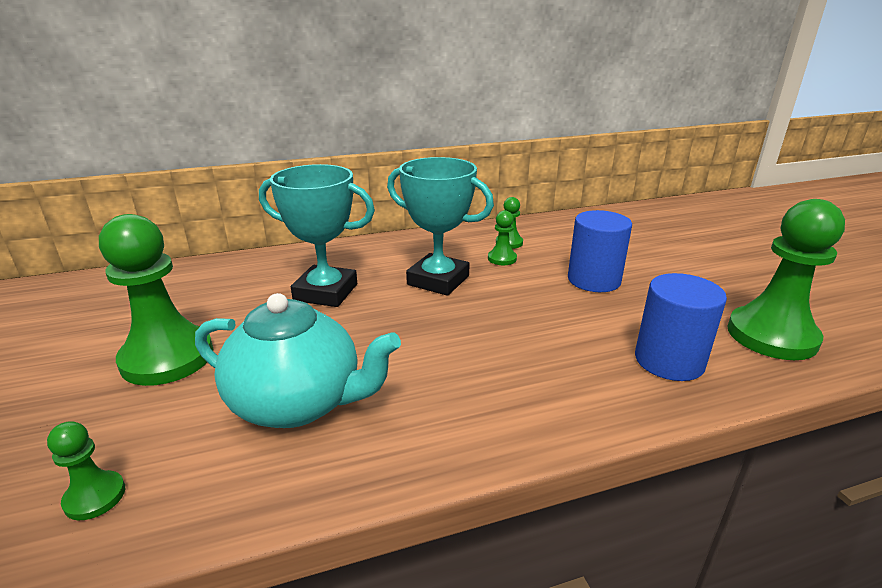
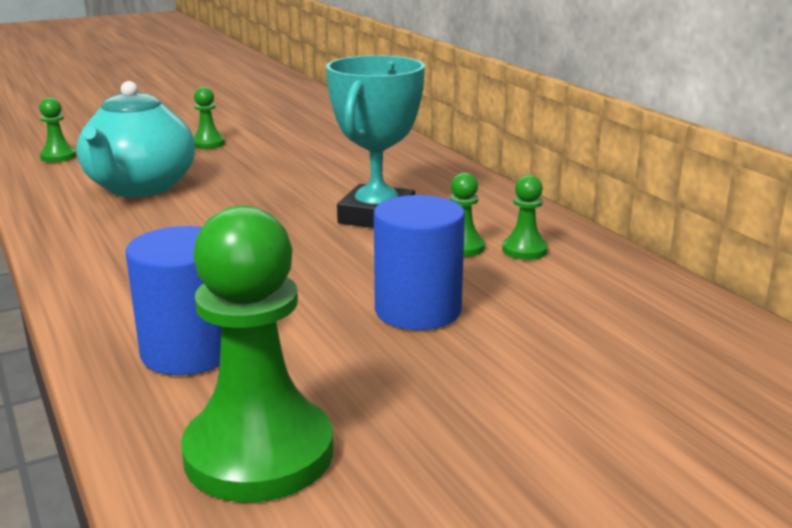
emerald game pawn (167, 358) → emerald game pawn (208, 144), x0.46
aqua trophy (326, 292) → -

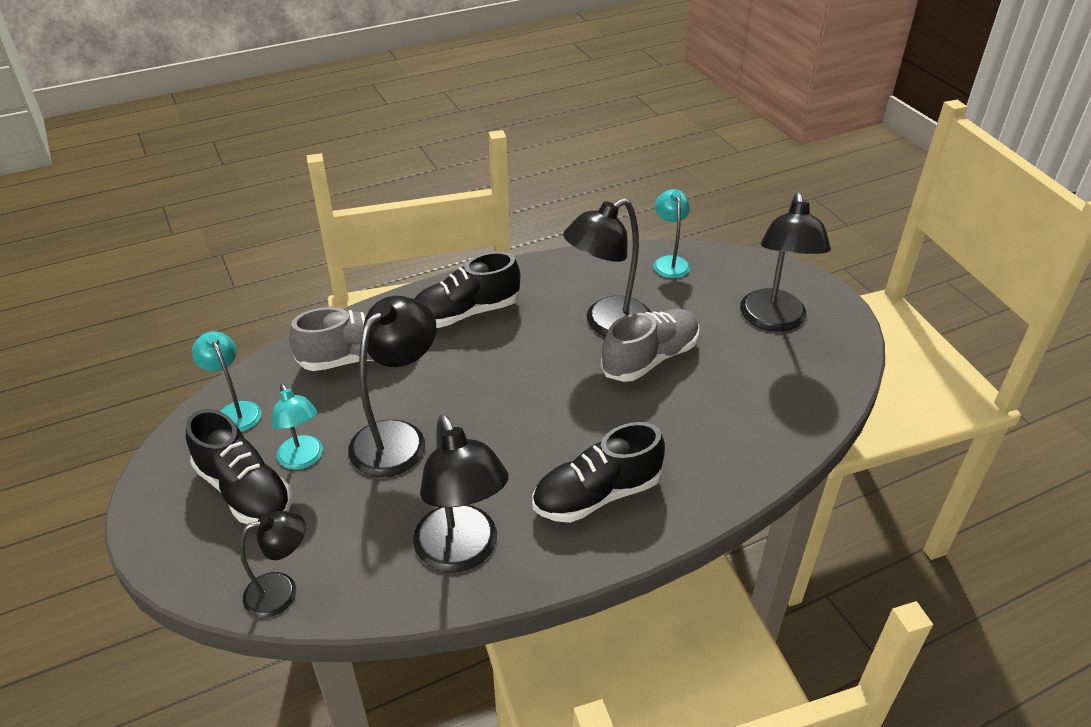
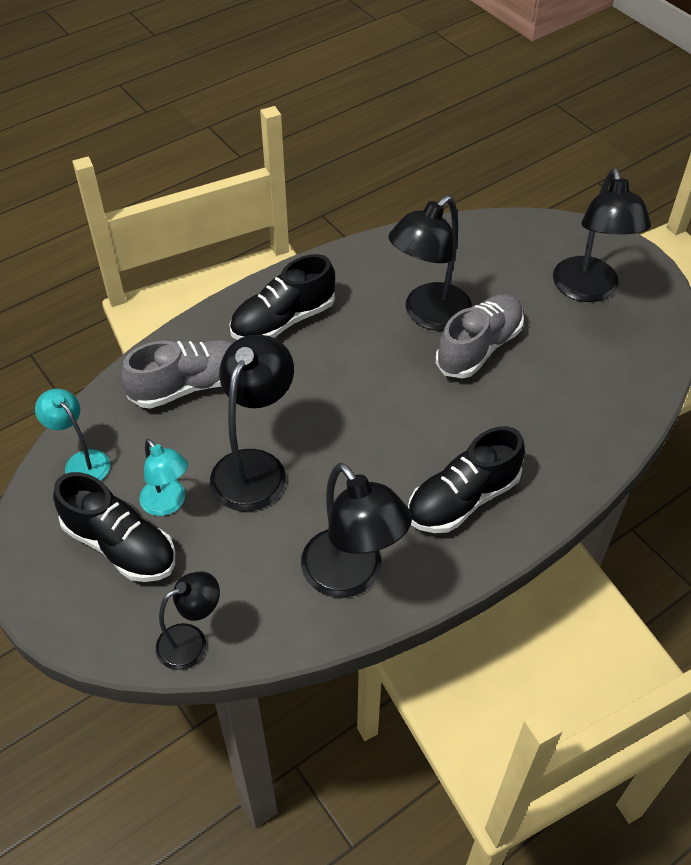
aqua reading lamp (669, 262) → -

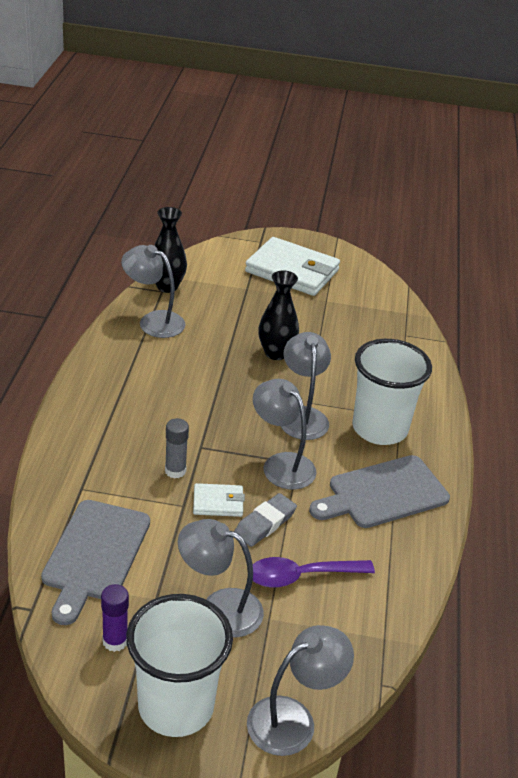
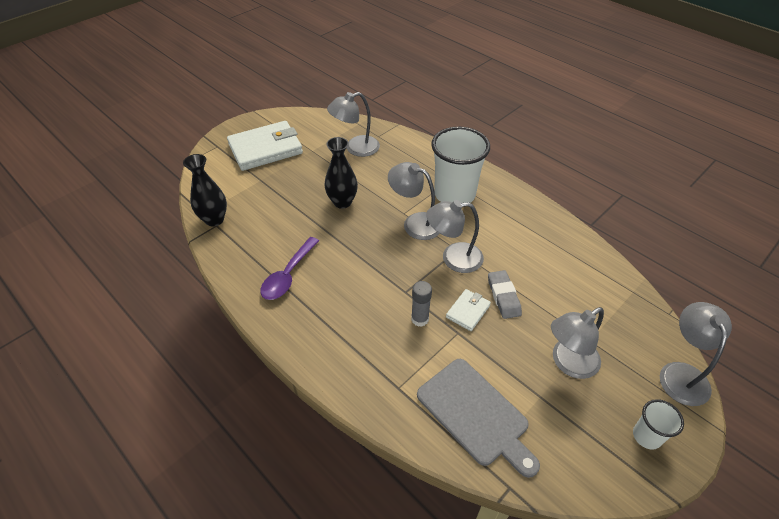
royal purple spoon (301, 576) → royal purple spoon (288, 275), relocated
grey reading lamp (153, 321) → grey reading lamp (355, 148), relocated
white beaker (176, 706) → white beaker (647, 436), x0.49
royal purple glue stick (115, 641) → -
grey chopping board (383, 493) → -

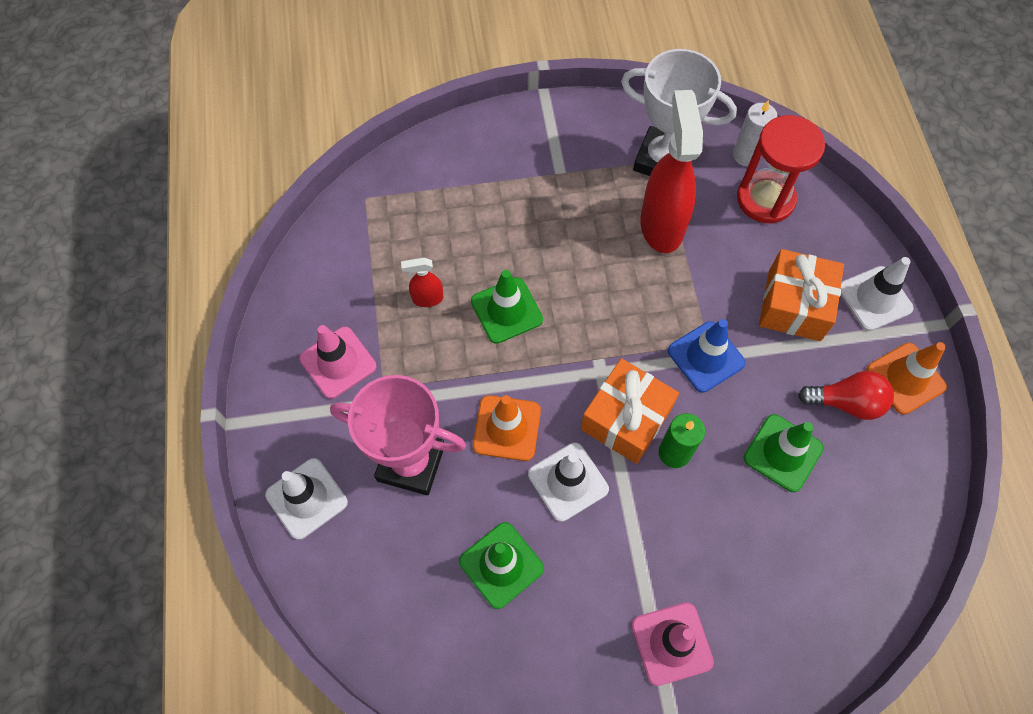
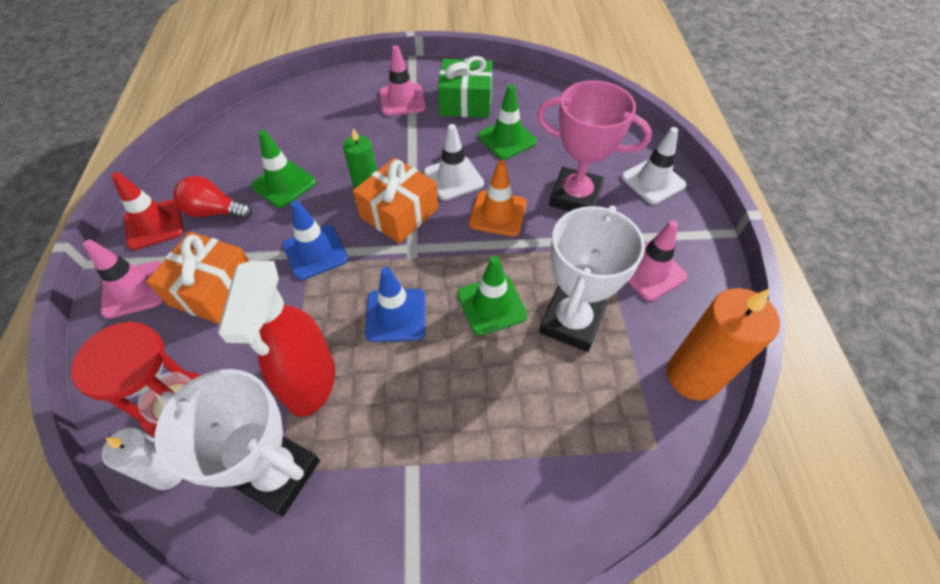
white safety cone (874, 298) → rosy safety cone (133, 289)
orange-coloured safety cone (905, 378) → red safety cone (154, 224)
- → cobalt safety cone (396, 315)
- → emerald wrapped gift (466, 102)
red spray cleaner (427, 298) → white trophy (571, 322)
- → orange-coloured candle (692, 376)

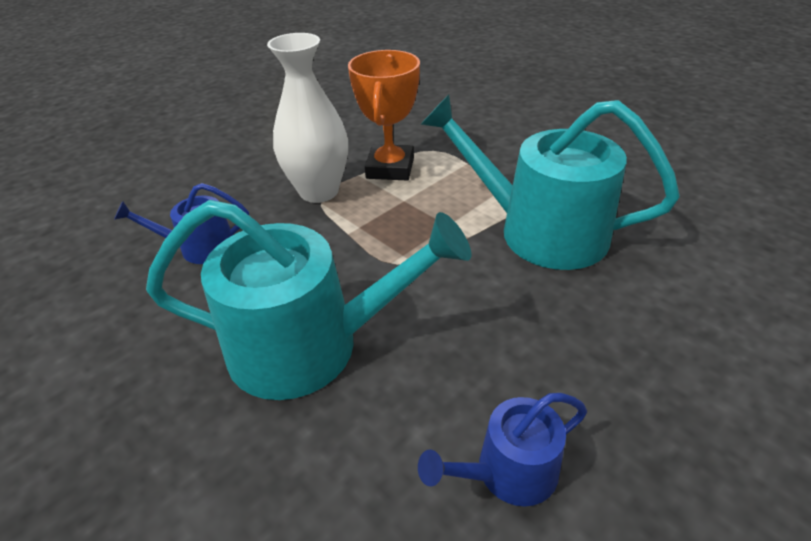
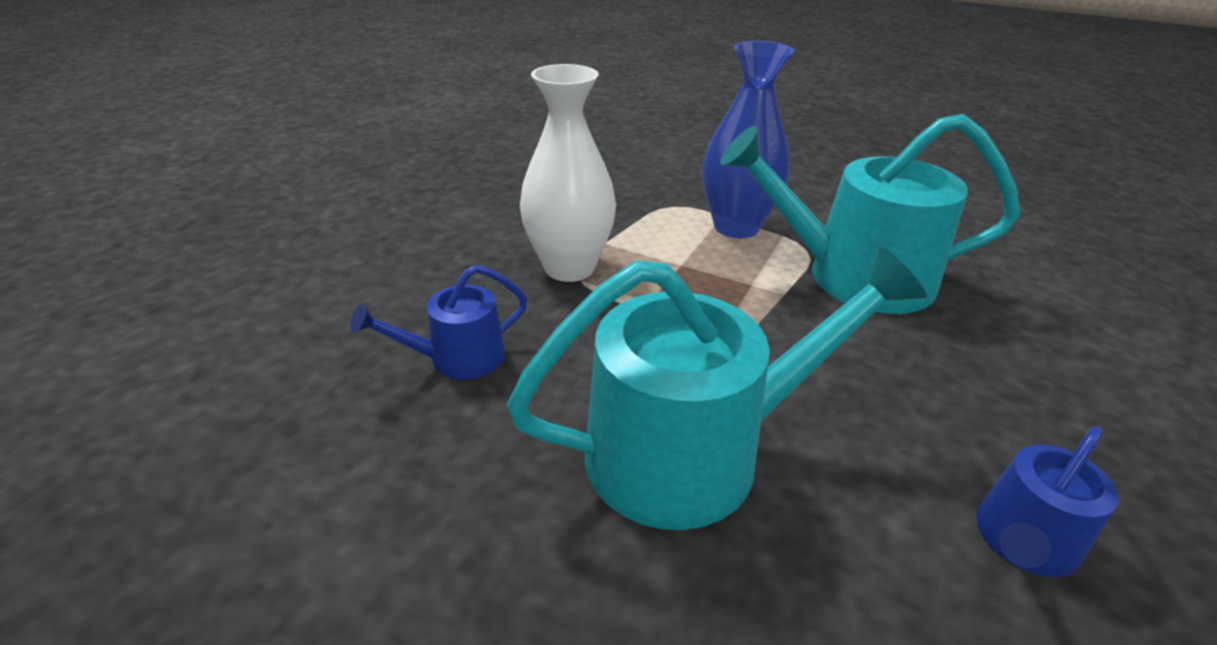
- → cobalt tall vase (736, 227)
orange-coloured trophy (390, 168) → -

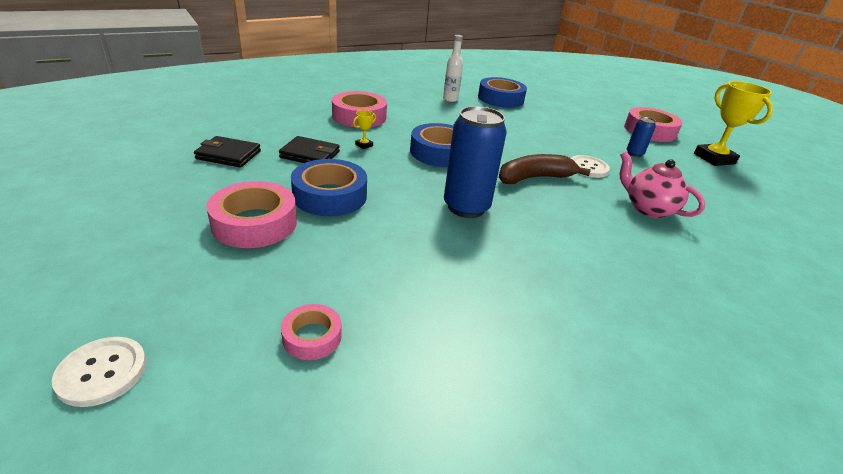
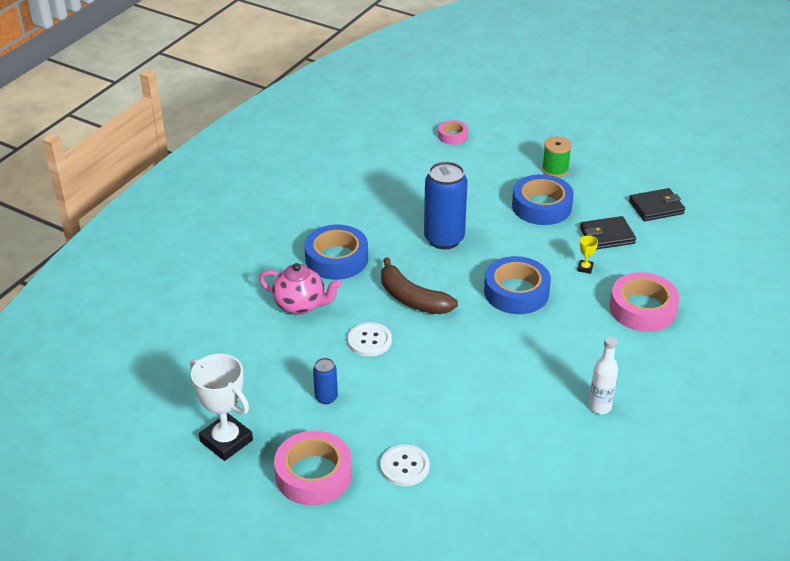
yellow trophy (714, 158) → white trophy (226, 441)
cobalt roll of tape (500, 99) → cobalt roll of tape (336, 259), relocated
white sewing button (102, 372) → white sewing button (404, 466), relocated
russet banana fruit (535, 178) → russet banana fruit (412, 298), 90 degrees clockwise
rosy roll of tape (254, 223) → emerald reel of thread (555, 170)

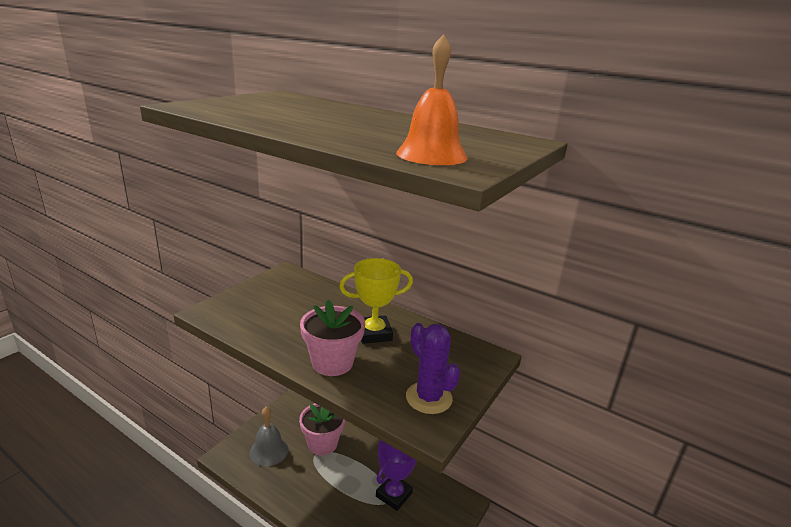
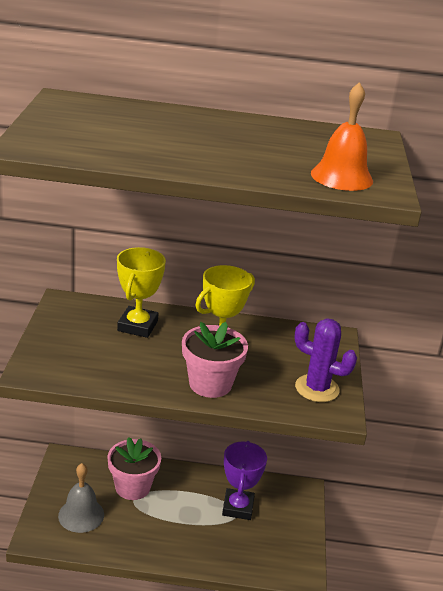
- → yellow trophy (137, 326)

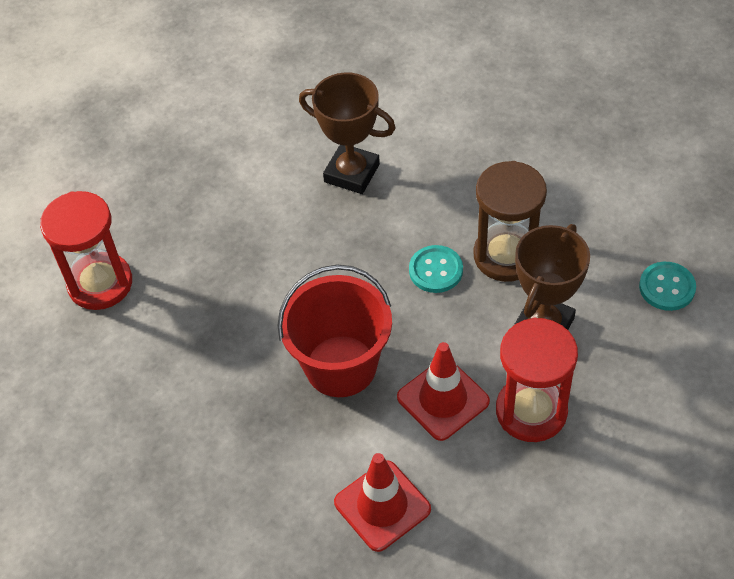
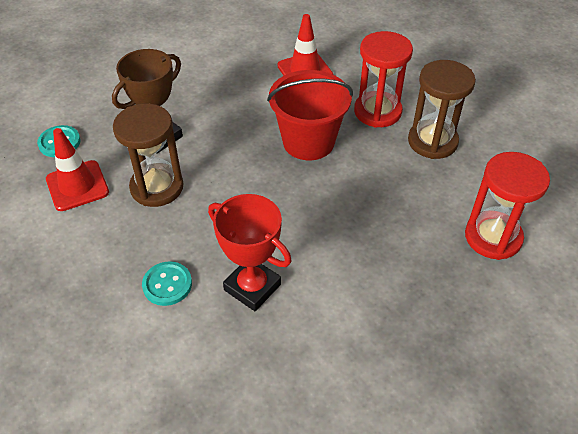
red safety cone (443, 399) → red safety cone (77, 186), relocated
aqua sewing button (435, 270) → aqua sewing button (167, 284), relocated
russet trophy (352, 173) → red trophy (252, 287)
red hourglass (531, 411) → red hourglass (377, 111), relocated
- → russet hourglass (432, 141)

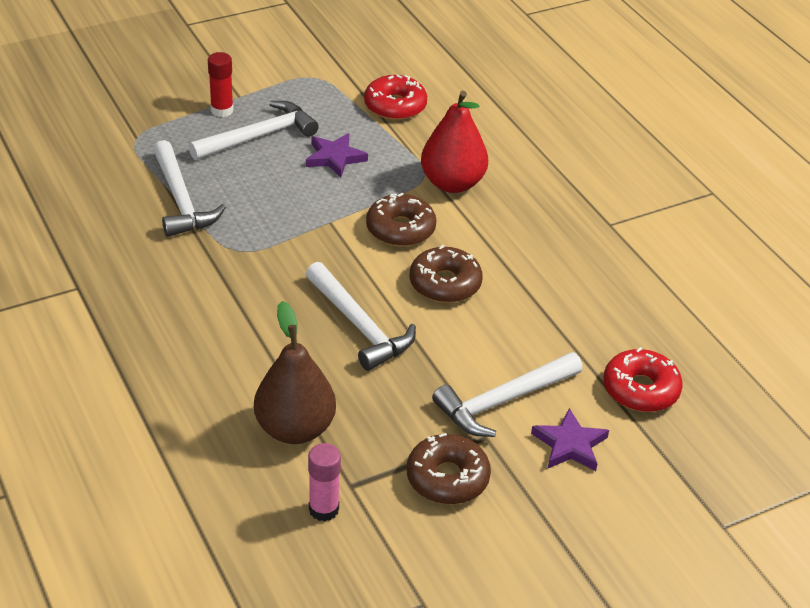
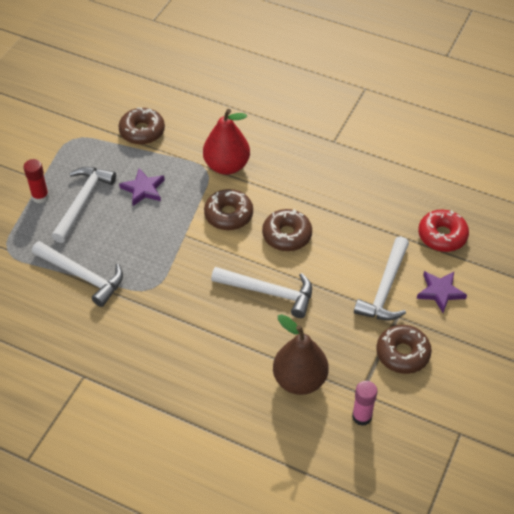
red glazed donut (395, 106) → russet glazed donut (142, 131)

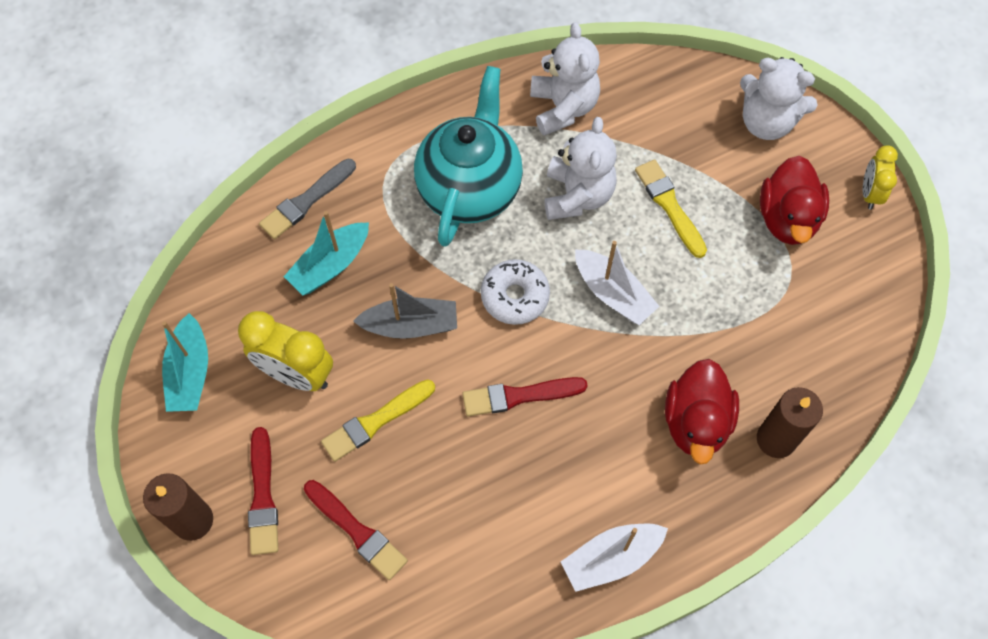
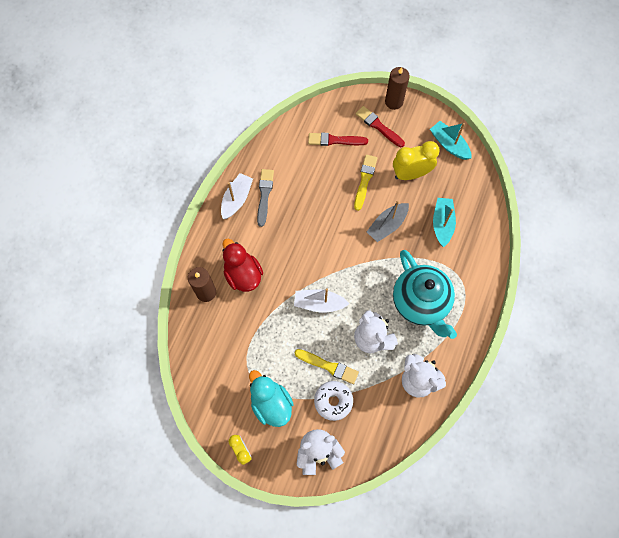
red toy duck (787, 218) → aqua toy duck (271, 403)
grey paintbrush (306, 201) → grey paintbrush (264, 195), relocated
white glazed donut (515, 296) → white glazed donut (333, 401), relocated
red paintbrush (519, 396) → -

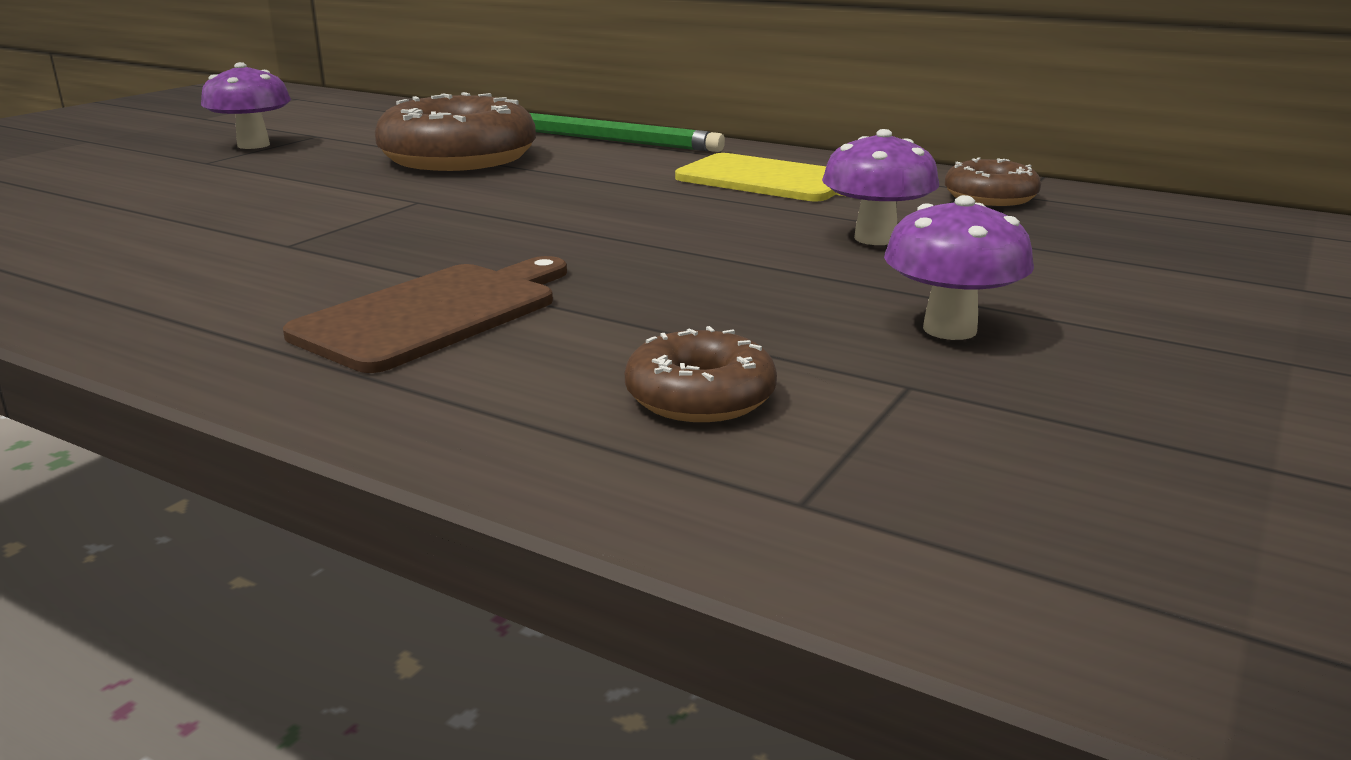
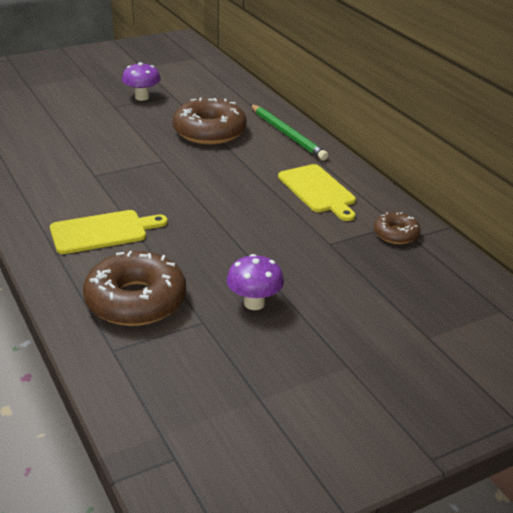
russet chopping board (434, 314) → yellow chopping board (102, 232)
russet glazed donut (700, 397) → russet glazed donut (136, 301), x1.93
royal purple mushroom (875, 238) → -

